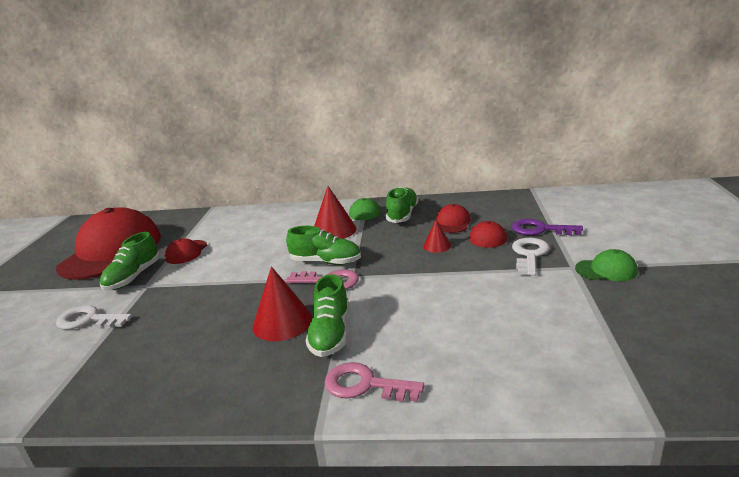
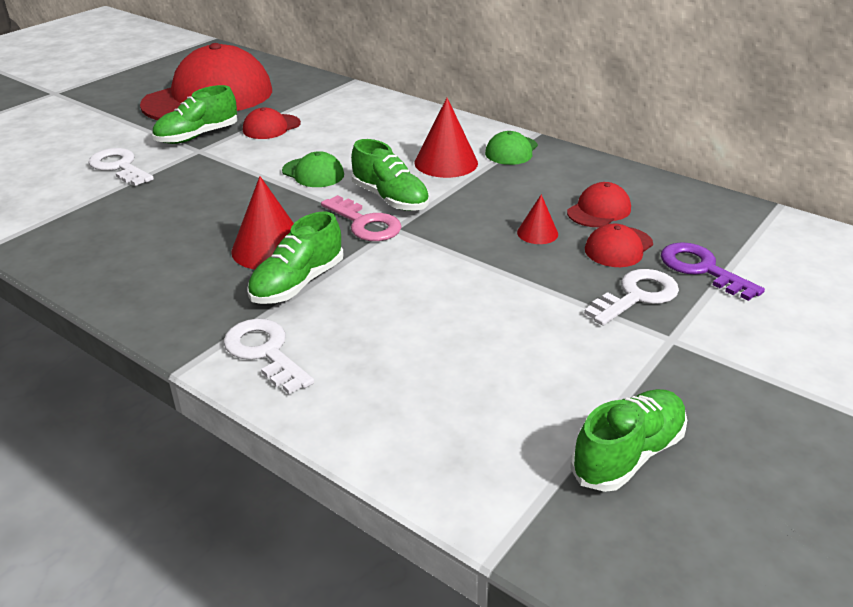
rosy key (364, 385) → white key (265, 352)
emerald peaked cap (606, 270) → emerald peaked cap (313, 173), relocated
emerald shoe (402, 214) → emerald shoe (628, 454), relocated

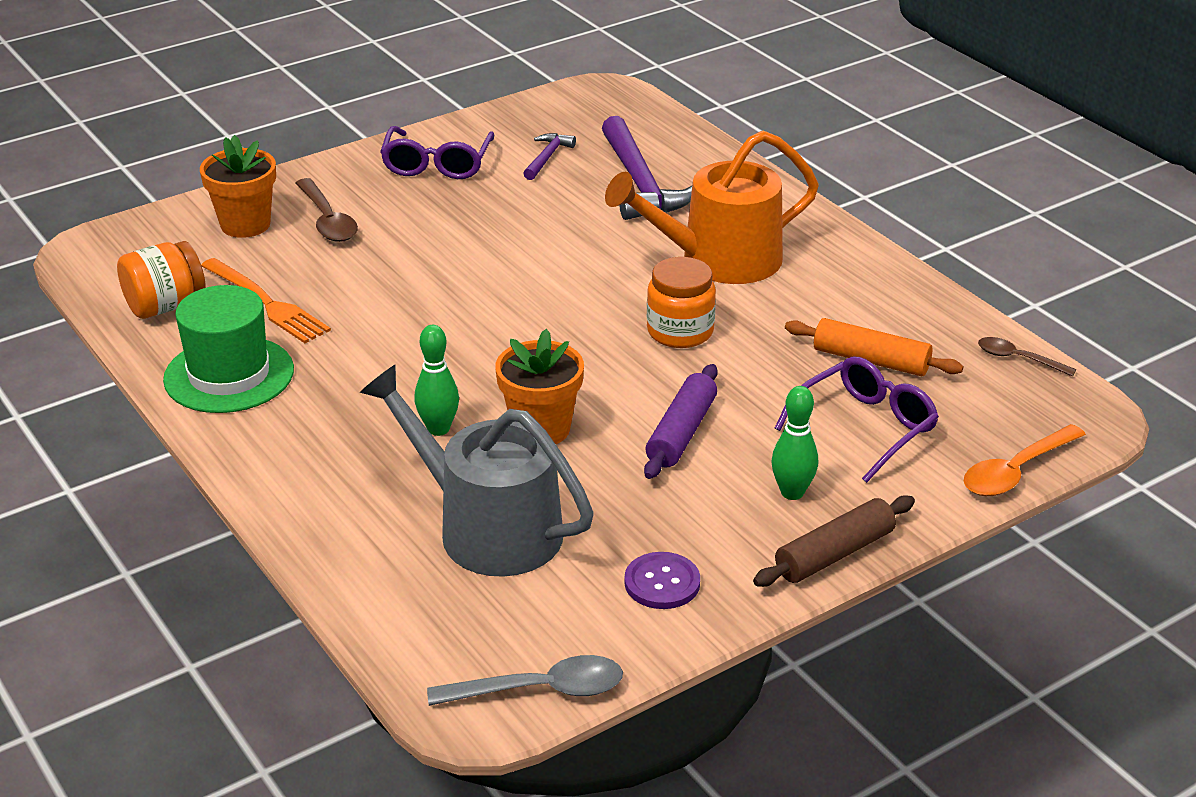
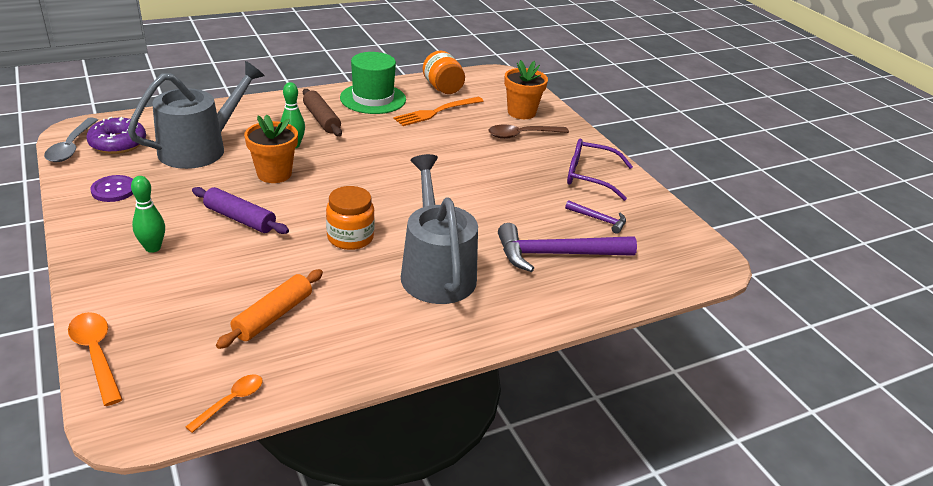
- → royal purple glazed donut (118, 143)
russet spoon (1018, 359) → orange-coloured spoon (231, 401)
russet dough roller (834, 554) → russet dough roller (321, 119), relocated
orange-coloured watering can (719, 260) → grey watering can (436, 271)
royal purple glasses (865, 427) → -

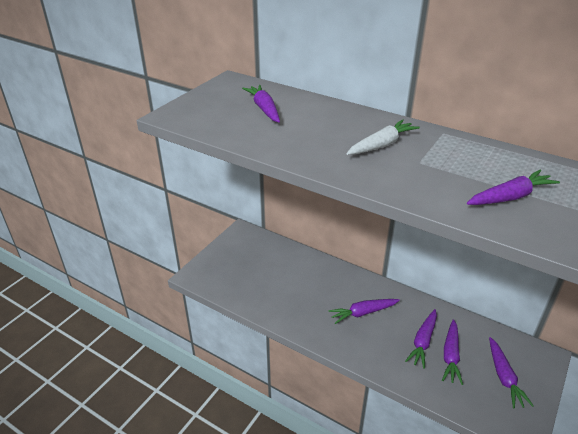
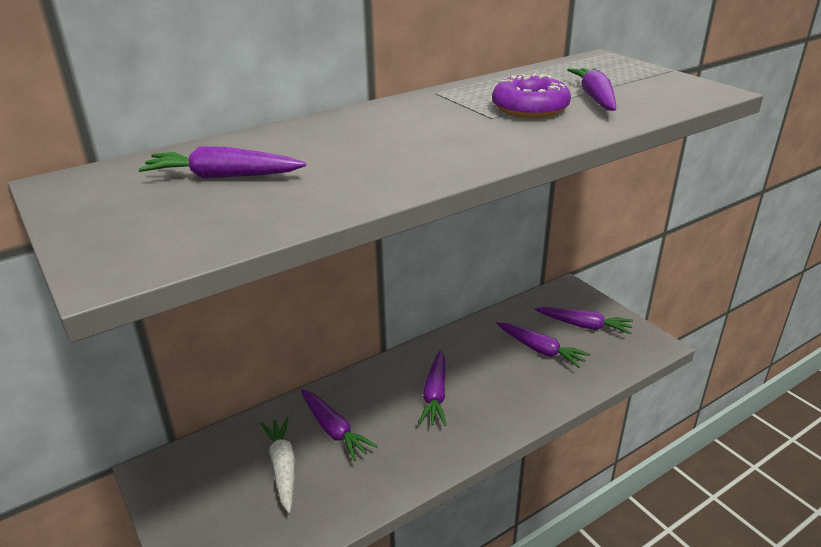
white root vegetable (381, 145) → white root vegetable (283, 468), relocated
royal purple root vegetable (423, 341) → royal purple root vegetable (334, 430), relocated
- → royal purple glazed donut (530, 108)

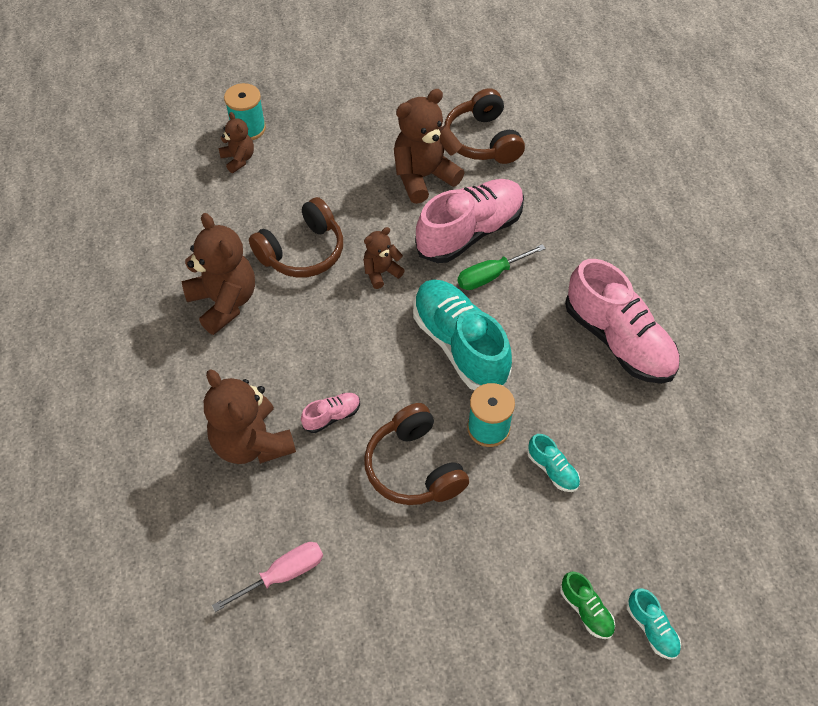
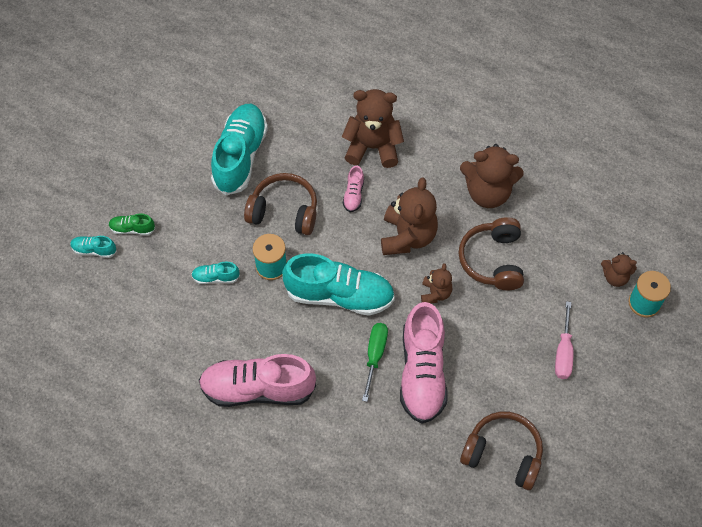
- → aqua shoe (240, 156)
russet stuffed bear (423, 177) → russet stuffed bear (407, 236), relocated
rosy hand screwdriver (282, 575) → rosy hand screwdriver (563, 352), relocated

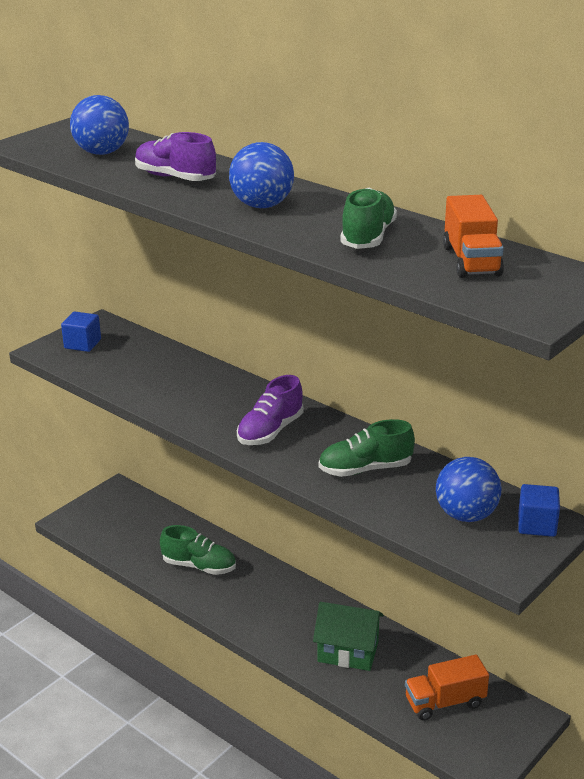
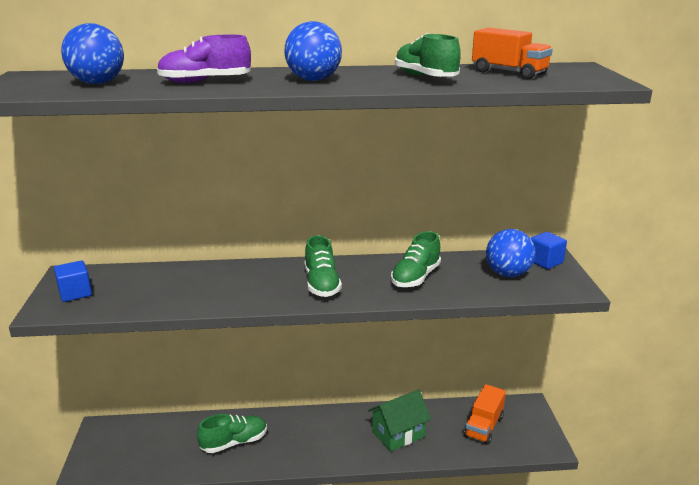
royal purple shoe (270, 431) → emerald shoe (321, 284)

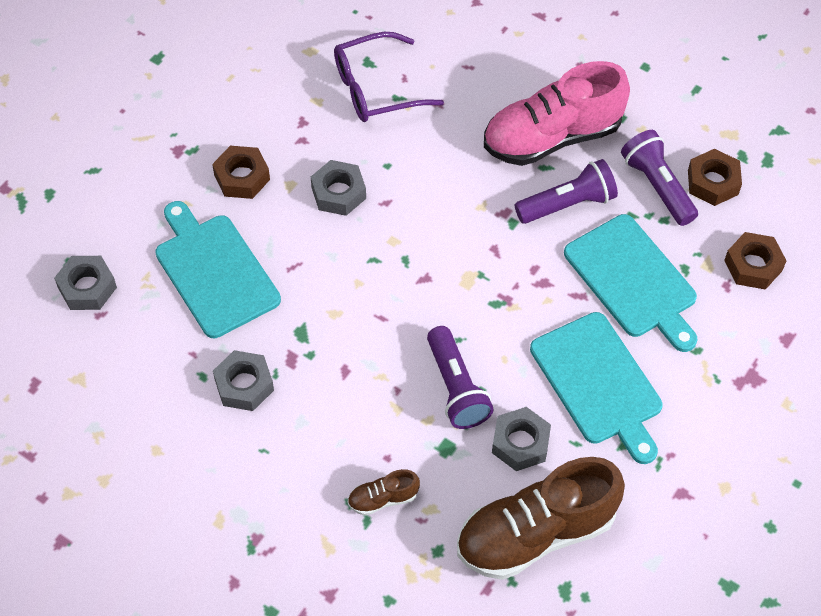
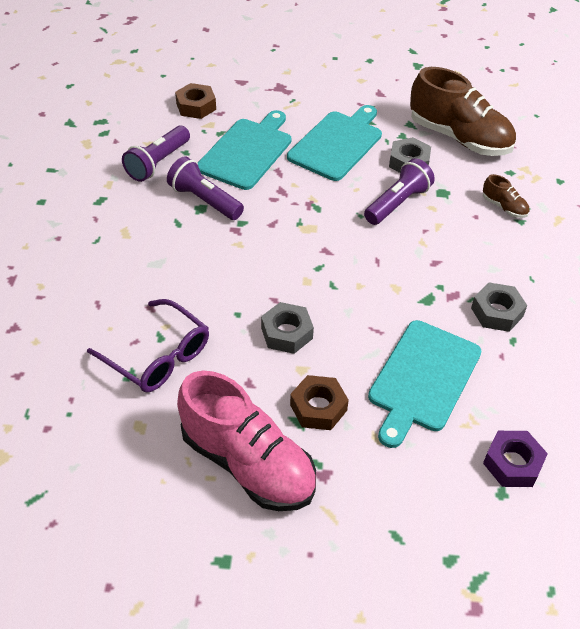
rosy shoe (552, 137) → rosy shoe (248, 463), relocated
grey hex nut (87, 287) → royal purple hex nut (512, 463)
russet hex nut (712, 182) → -

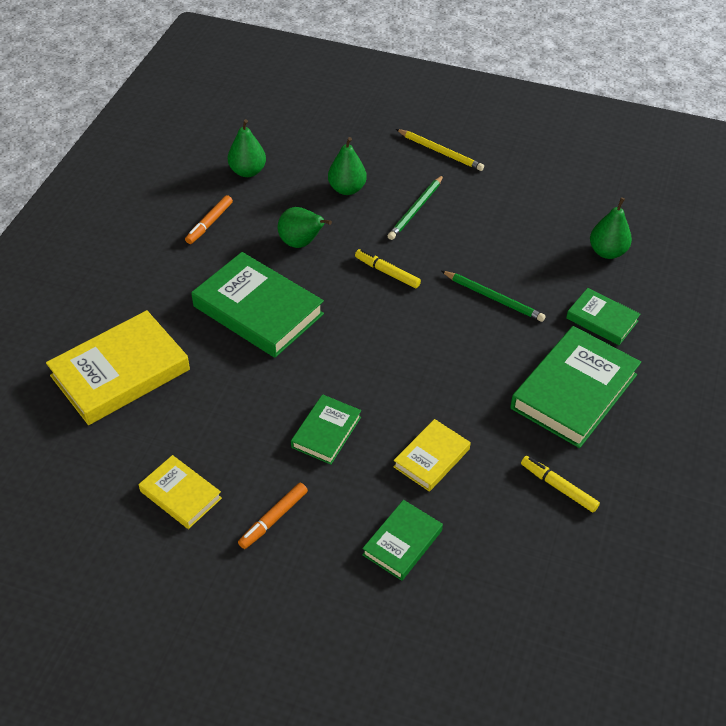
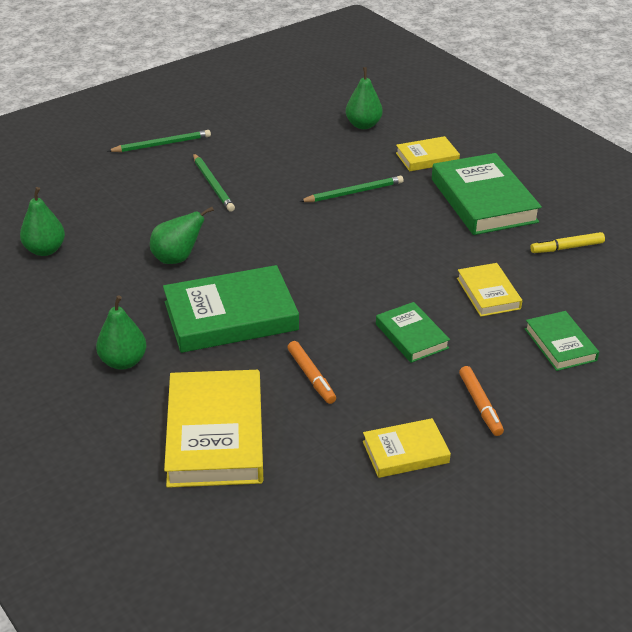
emerald toy pear (347, 189) → emerald toy pear (123, 361), relocated
yellow wooden pencil (440, 152) → emerald wooden pencil (162, 144)
orange-coloured felt pen (209, 223) → orange-coloured felt pen (311, 377), relocated
emerald hardcover (602, 320) → yellow hardcover (427, 158)
yellow felt pen (387, 272) → -

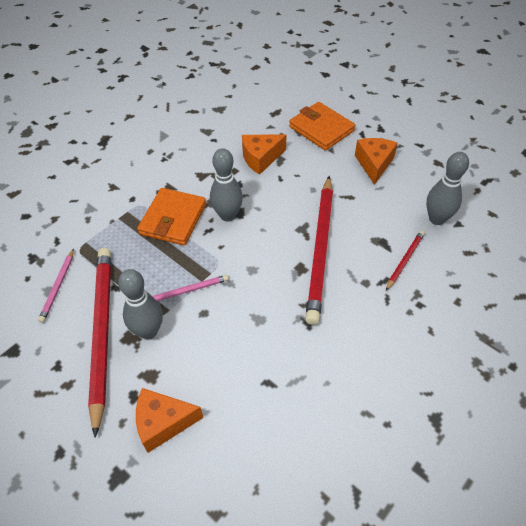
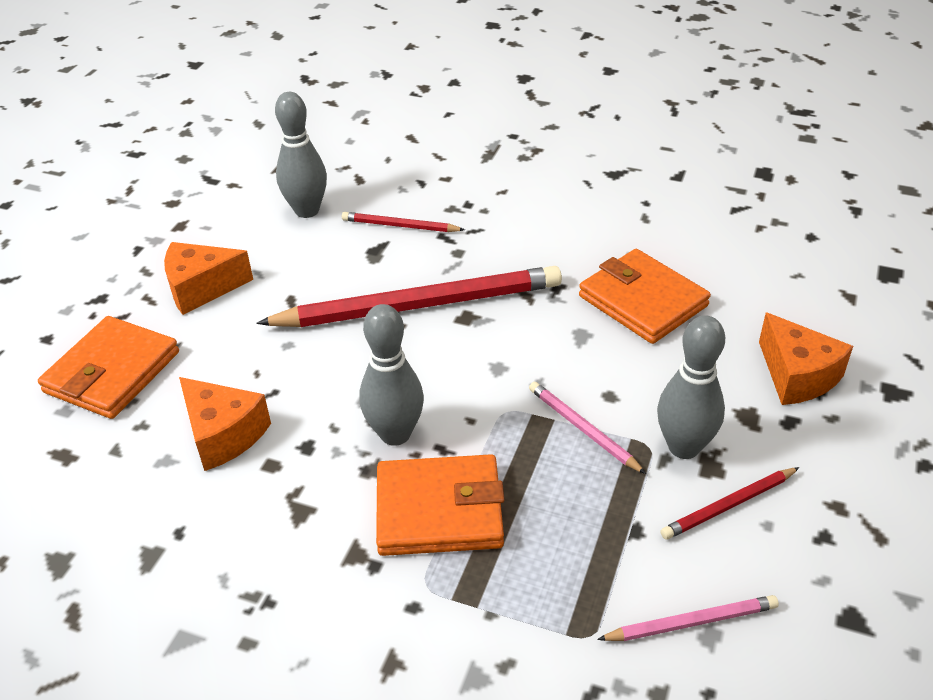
- → orange-coloured wallet (642, 301)
red wooden pencil (101, 333) → red wooden pencil (729, 506), x0.45

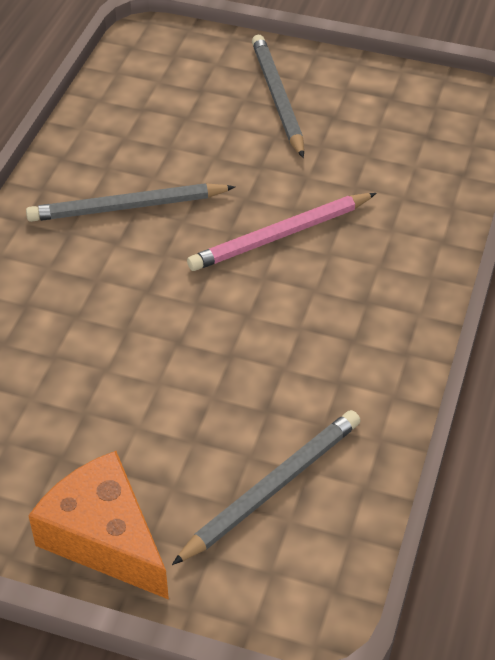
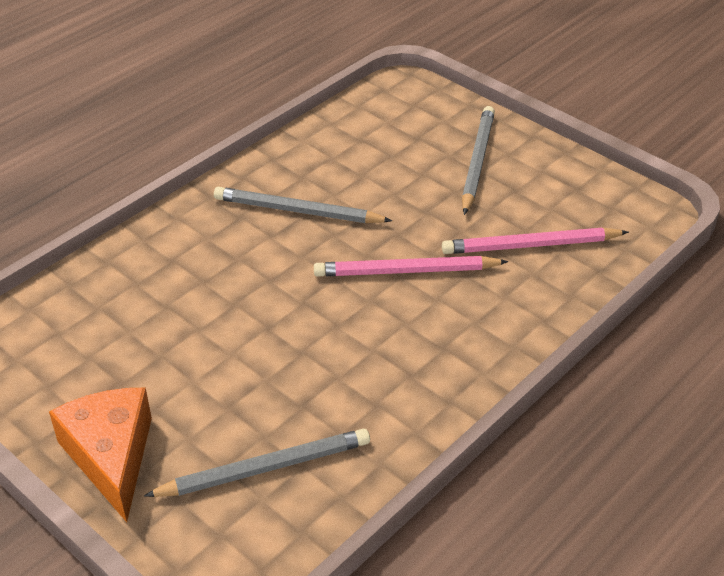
- → rosy wooden pencil (531, 245)

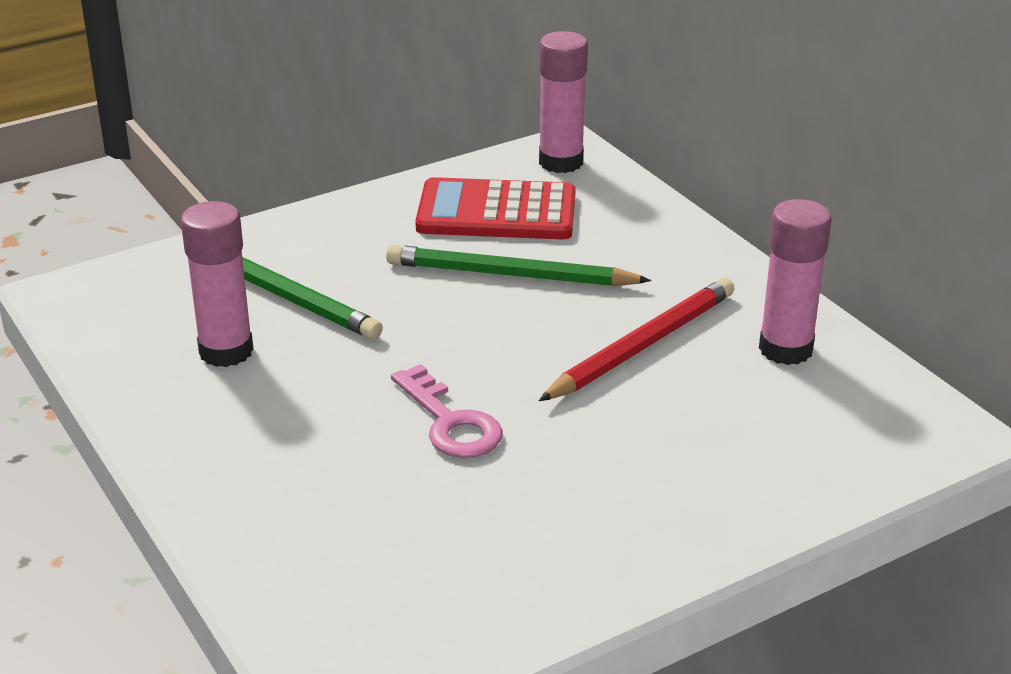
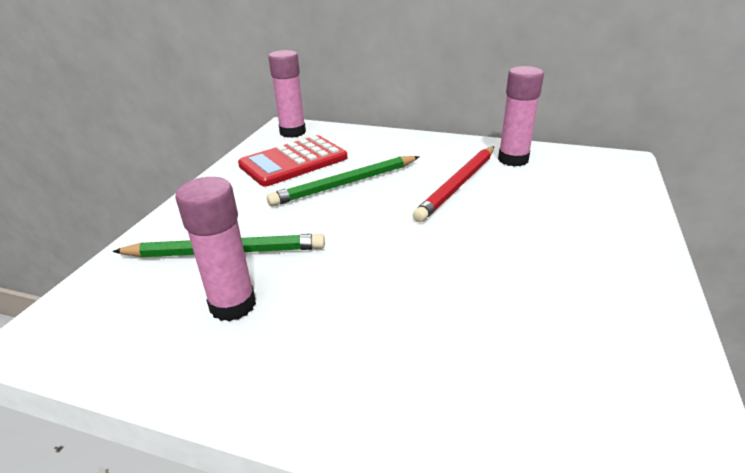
red wooden pencil (642, 346) → red wooden pencil (458, 185), 150 degrees counterclockwise
rosy key (450, 422) → -

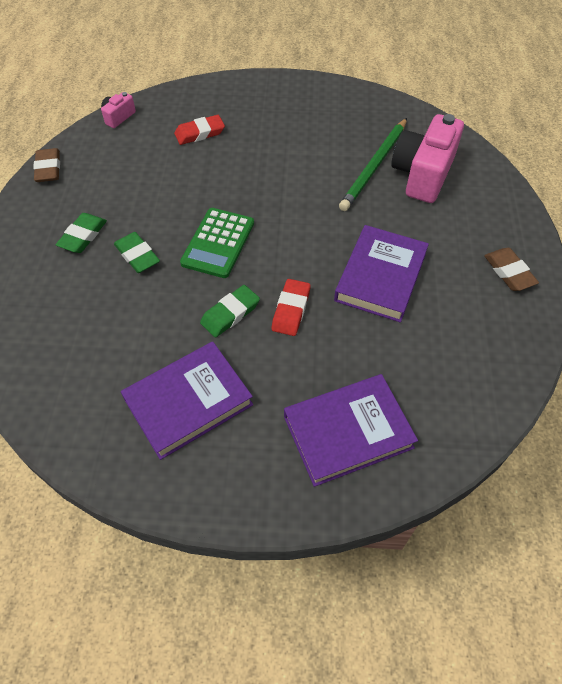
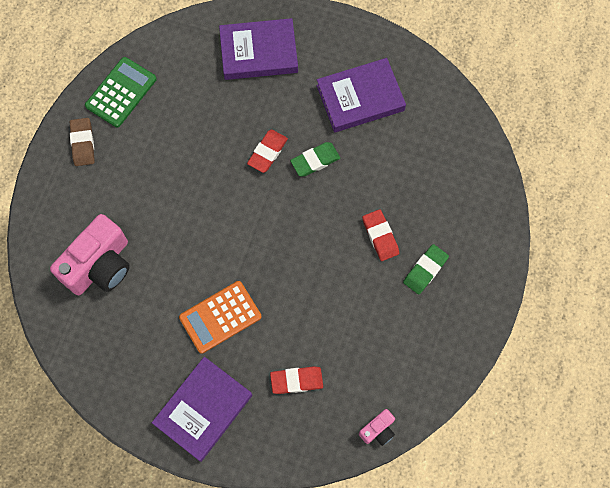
emerald pocket calculator (218, 243) → emerald pocket calculator (121, 92), relocated
royal purple hardcover (380, 277) → royal purple hardcover (203, 410), relocated
- → orange-coloured pocket calculator (220, 317)
emerald pencil eraser (137, 255) → red pencil eraser (380, 236)
russet pencil eraser (48, 168) → -
emerald wooden pencil (374, 166) → -

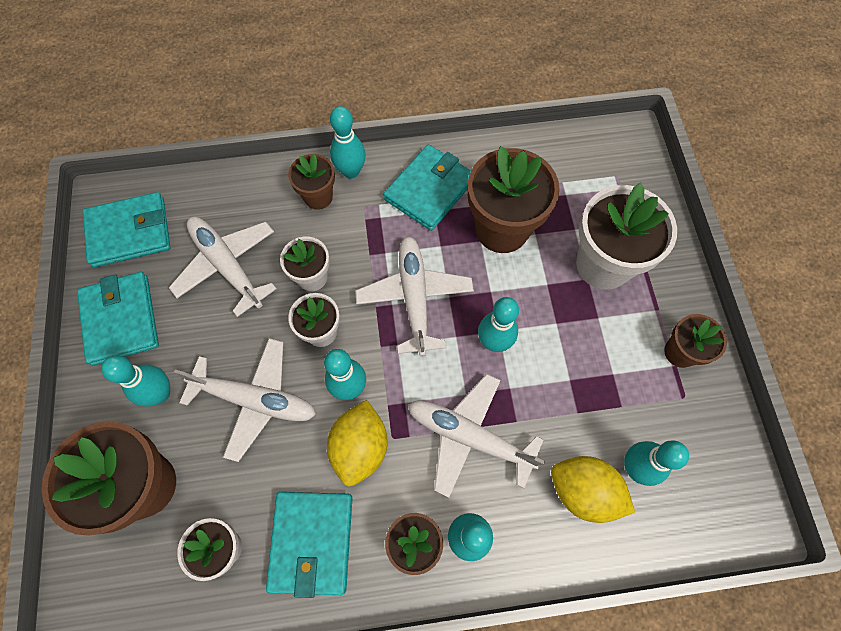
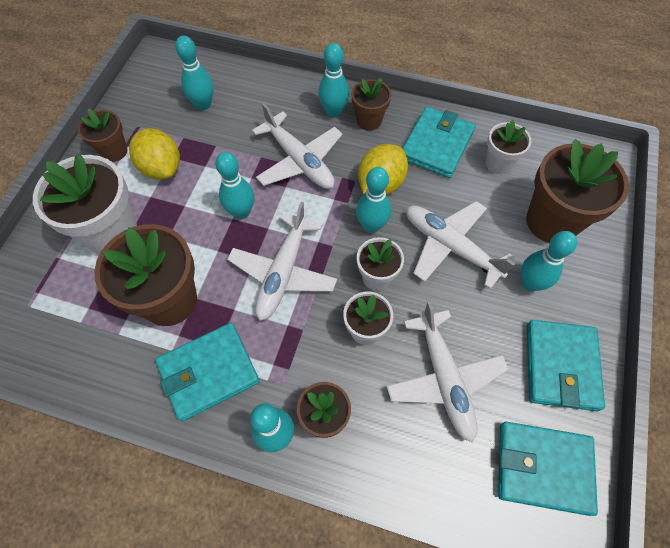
yellow lemon (583, 491) → yellow lemon (161, 168), relocated

